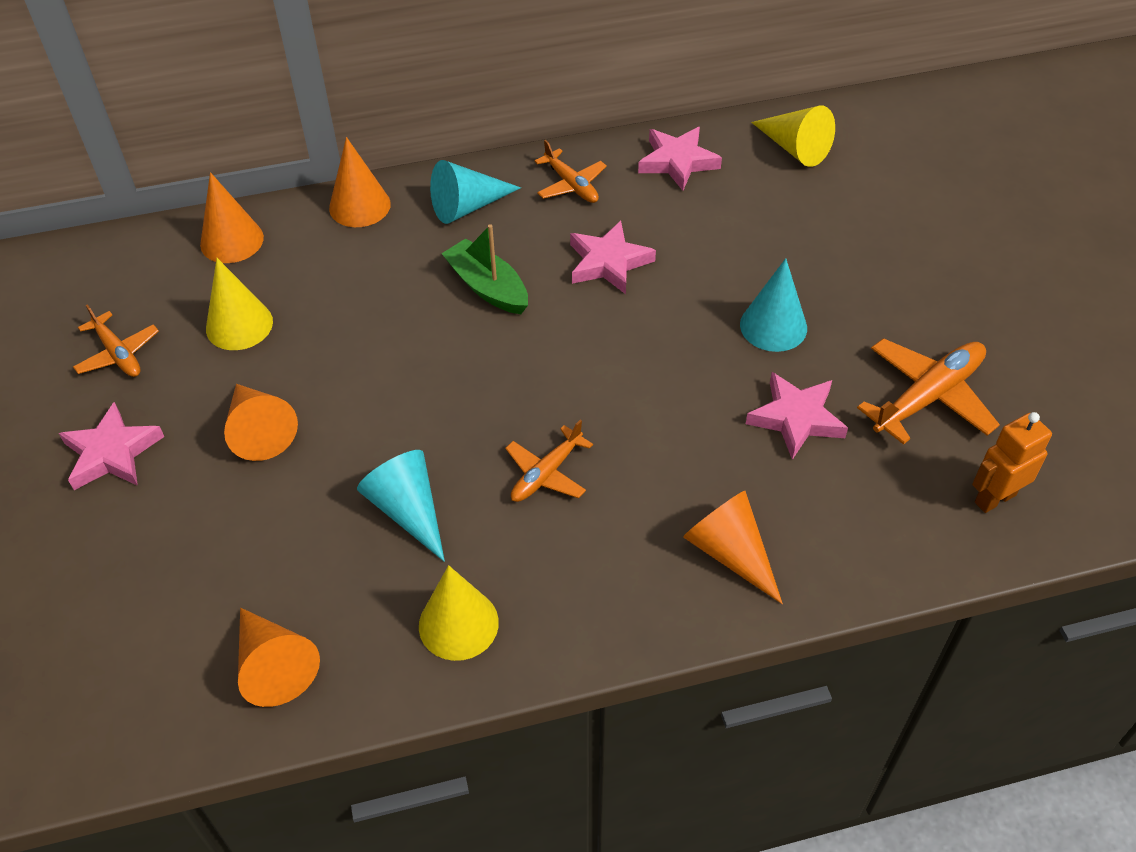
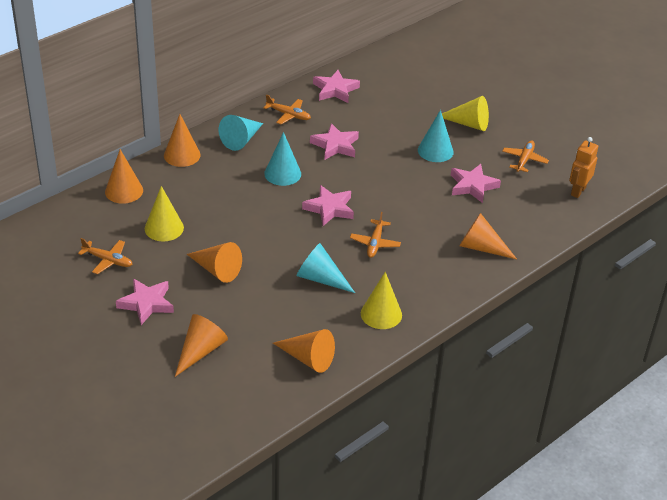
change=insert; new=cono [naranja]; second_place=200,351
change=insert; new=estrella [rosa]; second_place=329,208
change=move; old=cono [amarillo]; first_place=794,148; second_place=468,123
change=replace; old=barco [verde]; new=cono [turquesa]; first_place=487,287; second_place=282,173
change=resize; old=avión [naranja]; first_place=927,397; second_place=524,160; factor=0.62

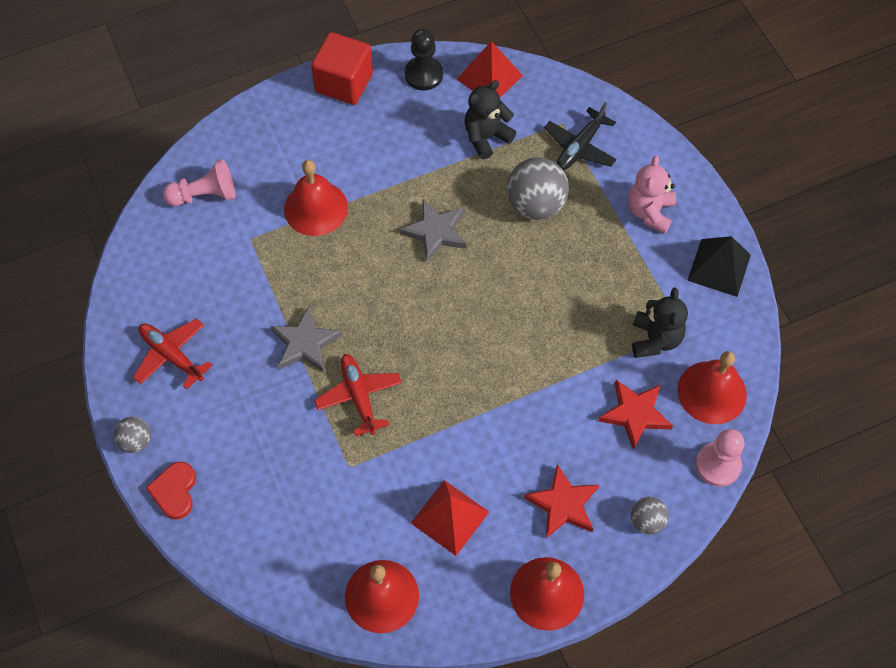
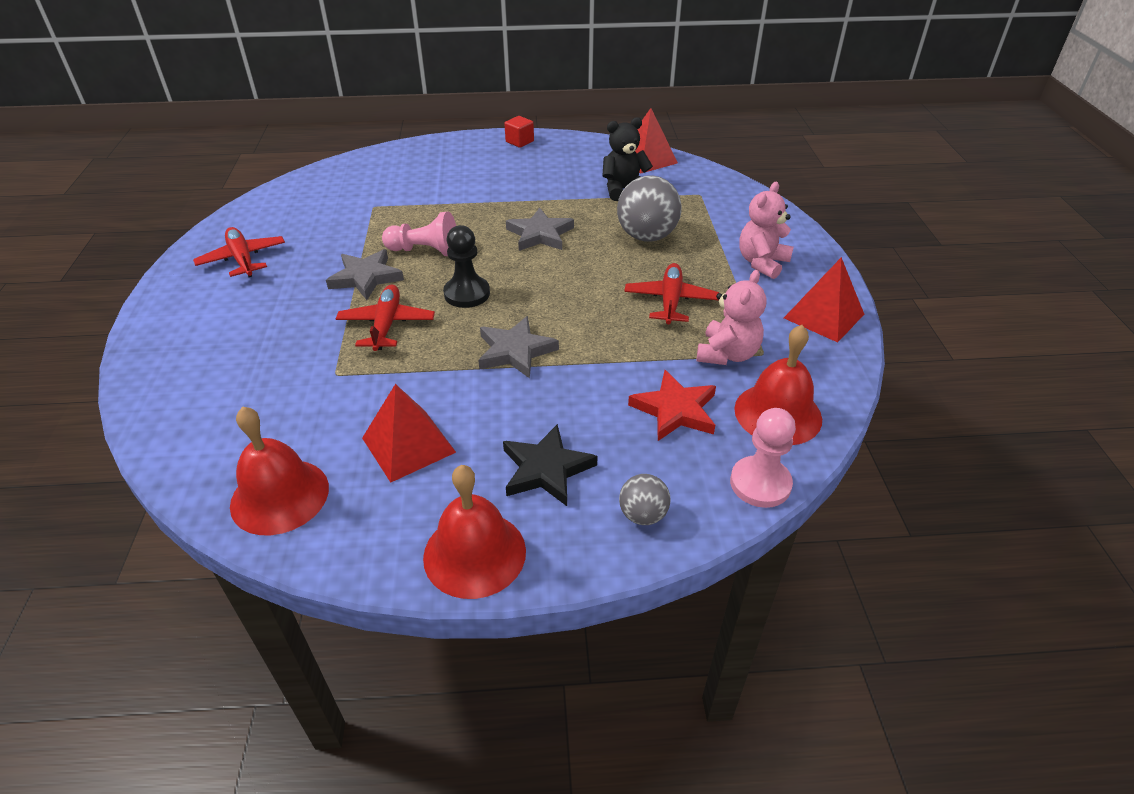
change=delete; old=pelota [gris]; first_place=136,441
change=delete; old=corazón [rojo]; first_place=174,491
change=delete; old=campana [rojo]; first_place=315,208
change=delete; old=avión [negro]; first_place=579,147
change=insert; new=estrella [gris]; second_place=515,351
change=insert; new=avión [rojo]; second_place=670,301
change=move; old=peón [rosa]; first_place=204,195; second_place=425,251
change=move; old=peón [negro]; first_place=423,74; second_place=467,294
change=recolor; old=estrella [rojo]; new=estrella [negro]; first_place=563,504; second_place=546,469
change=recolor; old=osito [negro]; new=osito [rosa]; first_place=655,339; second_place=727,354
change=recolor; old=pirámide [negro]; new=pirámide [rojo]; first_place=719,267; second_place=823,316
change=resize; old=cubo [rojo]; first_place=344,83; second_place=519,142; factor=0.52

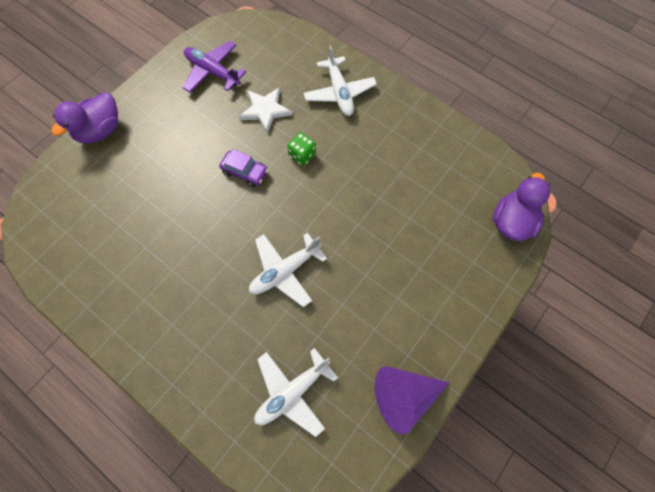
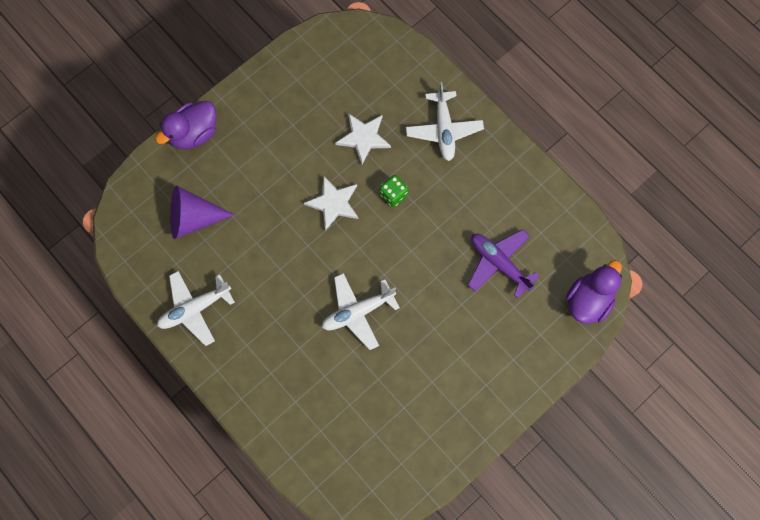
change=move; old=avión [morado]; first_place=213,72; second_place=499,263
change=move; old=avión [blanco]; first_place=292,392; second_place=195,309
change=move; old=cono [morado]; first_place=404,396; second_place=194,218
change=replace; old=coche [morado]; new=estrella [blanco]; first_place=245,172; second_place=333,203

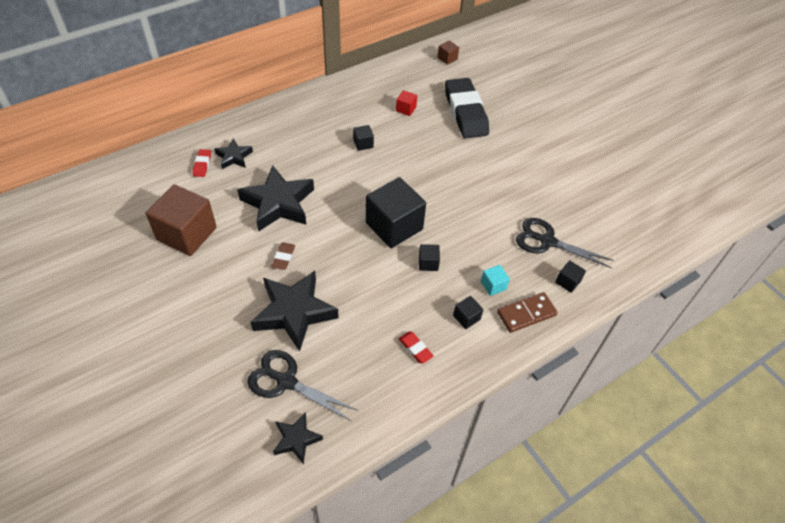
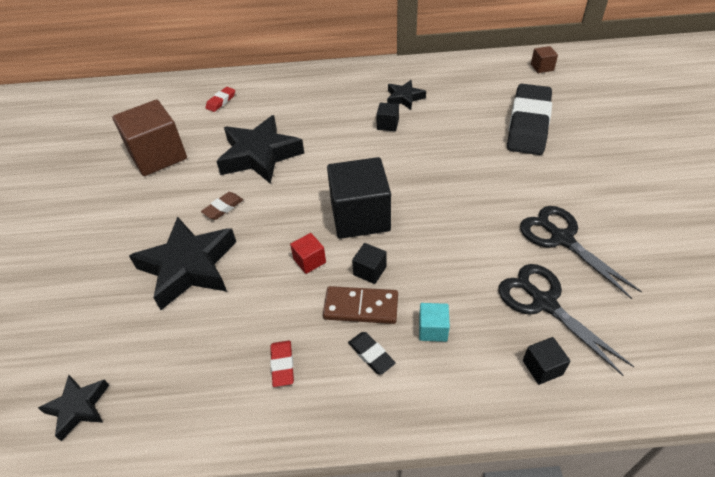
change=move; old=estrella [negro]; first_place=234,157; second_place=404,98
change=move; old=tijeras [negro]; first_place=286,381; second_place=561,238
change=move; old=cubo [rojo]; first_place=406,109; second_place=309,261
change=move; old=ficha de dominó [marrón]; first_place=526,314; second_place=361,307
change=replace; old=cubo [negro]; new=goma de borrar [negro]; first_place=466,317; second_place=371,355

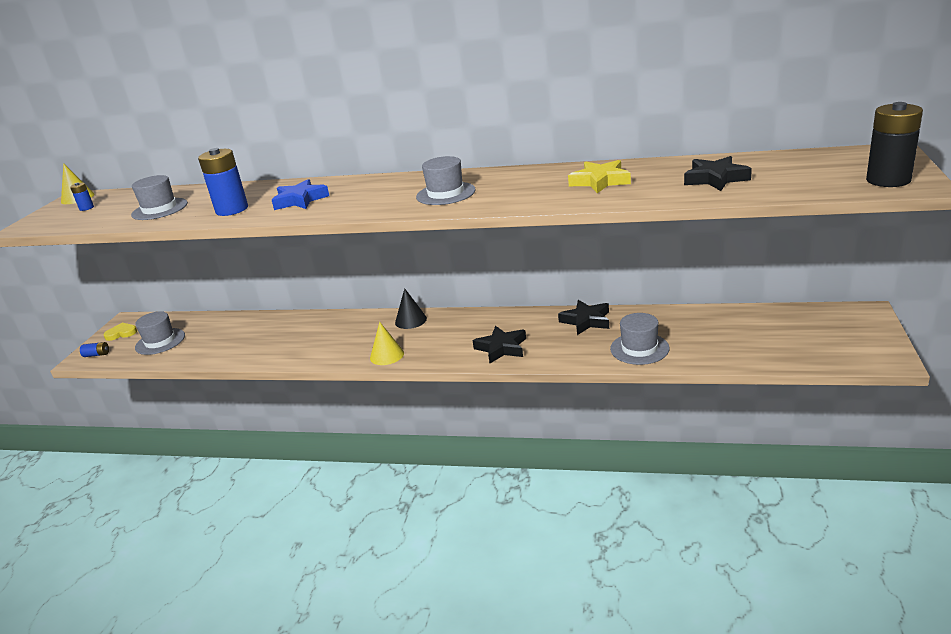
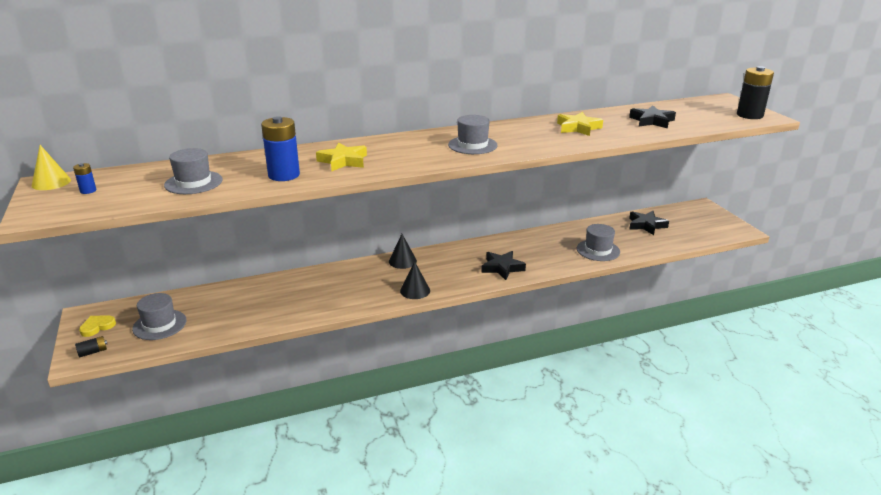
change=move; old=estrella [negro]; first_place=586,321; second_place=646,225
change=recolor; old=pila [azul]; new=pila [negro]; first_place=97,355; second_place=93,352
change=recolor; old=estrella [azul]; new=estrella [amarillo]; first_place=300,200; second_place=343,161
change=recolor; old=cono [amarillo]; new=cono [negro]; first_place=387,355; second_place=415,291

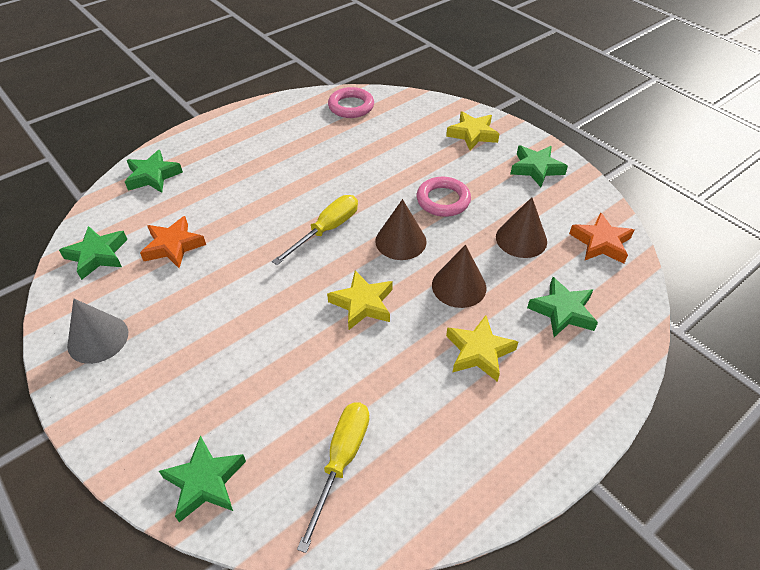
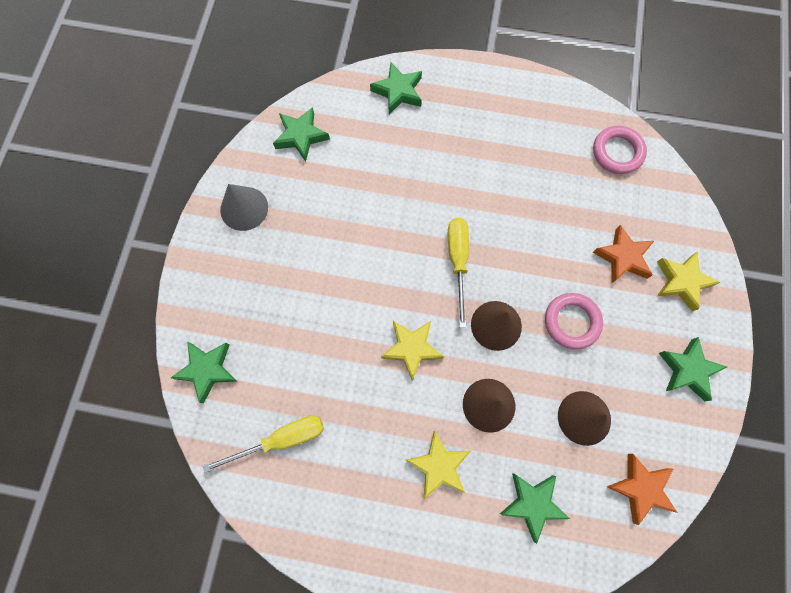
change=move; old=estrella [naranja]; first_place=173,246; second_place=623,257
change=rotate; old=destornillador [amarillo]; first_place=326,230; second_place=458,262; degrees=-90

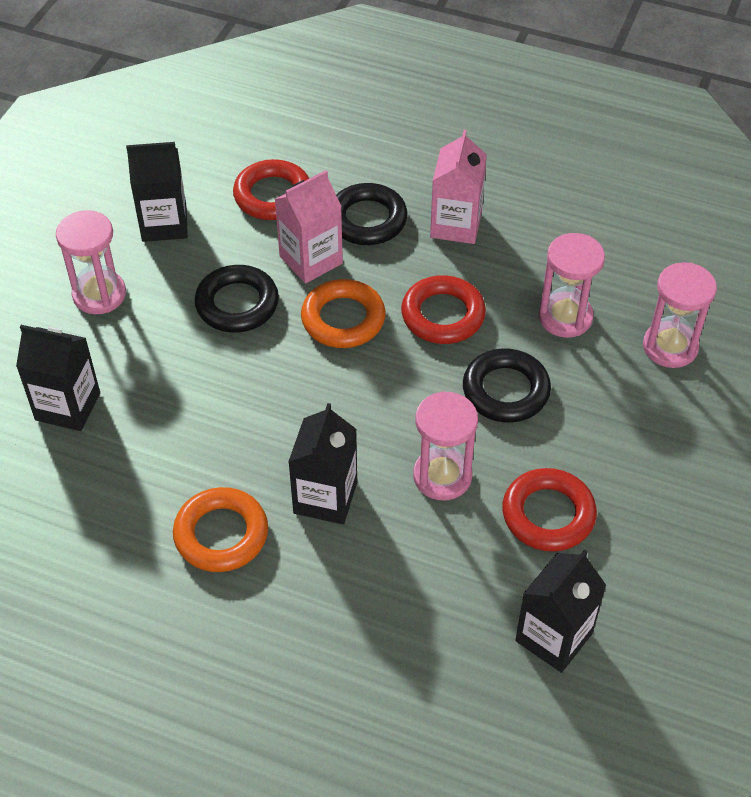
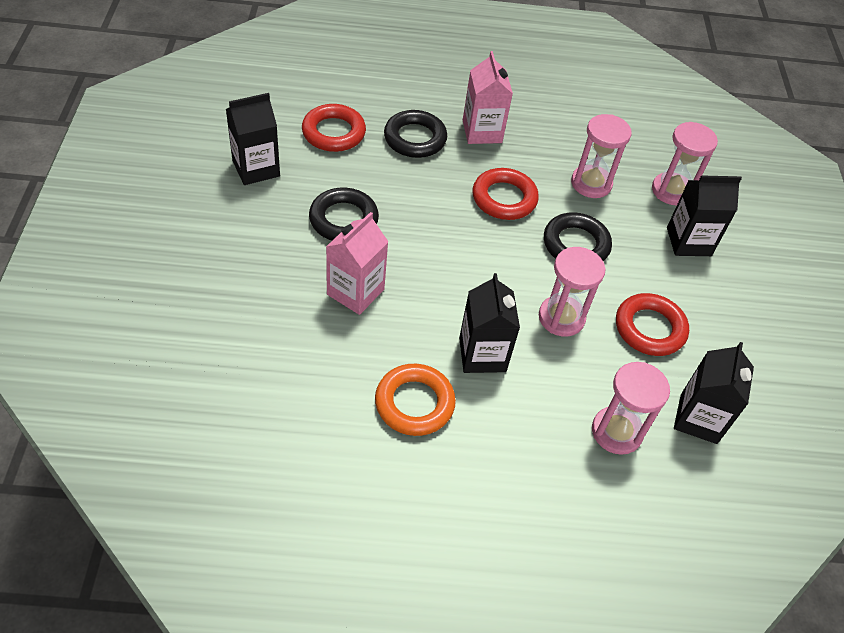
change=delete; old=anillo [naranja]; first_place=343,319
change=move; old=cartón de leche [negro]; first_place=68,406; second_place=688,241
change=move; old=reloj de arena [rosa]; first_place=99,294; second_place=616,432
change=move; old=cartón de leche [rosa]; first_place=311,260; second_place=355,292

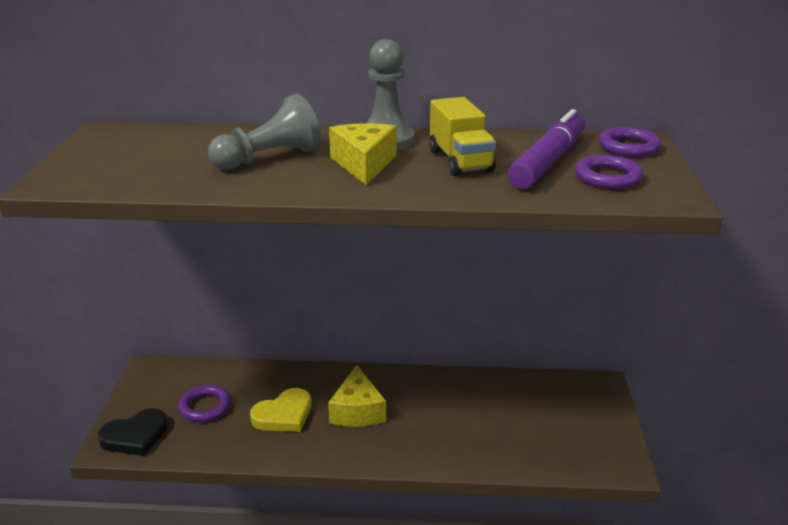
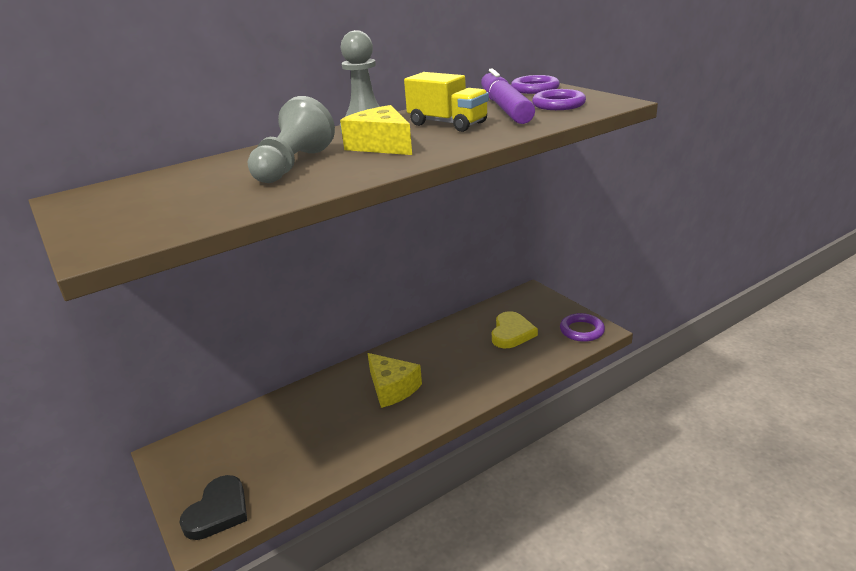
change=move; old=anillo [morado]; first_place=205,407; second_place=582,330
change=move; old=corazón [amarillo]; first_place=284,415; second_place=511,333

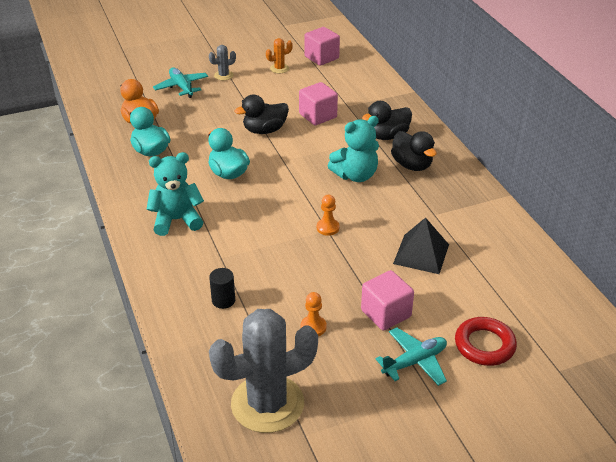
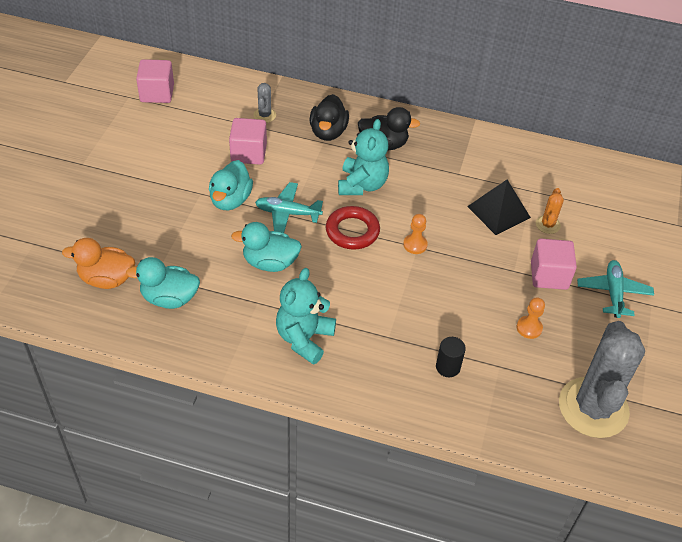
change=move; old=avión [turquesa]; first_place=181,87; second_place=287,213
change=move; old=cactus [gris]; first_place=223,75; second_place=264,115
change=move; old=cactus [naranja]; first_place=279,68; second_place=547,225
change=move; old=anillo [rojo]; first_place=484,345; second_place=352,231
change=recolor; old=pato [negro]; new=pato [turquesa]; first_place=264,130; second_place=230,200

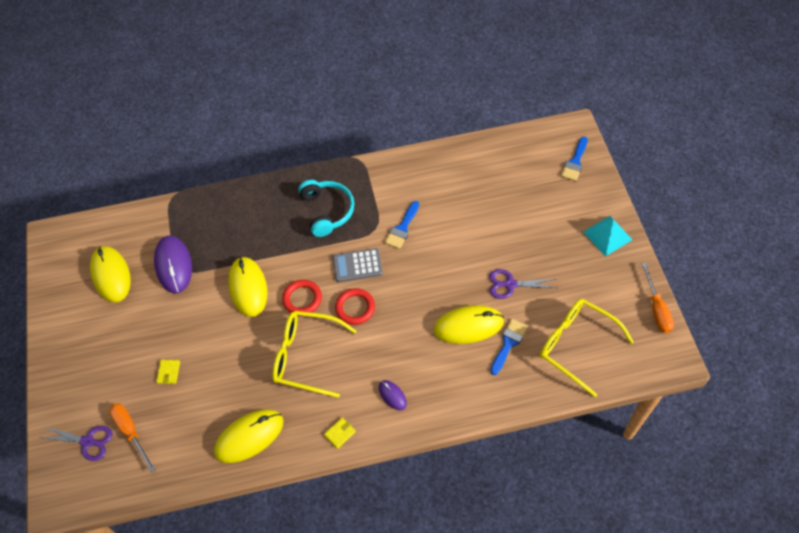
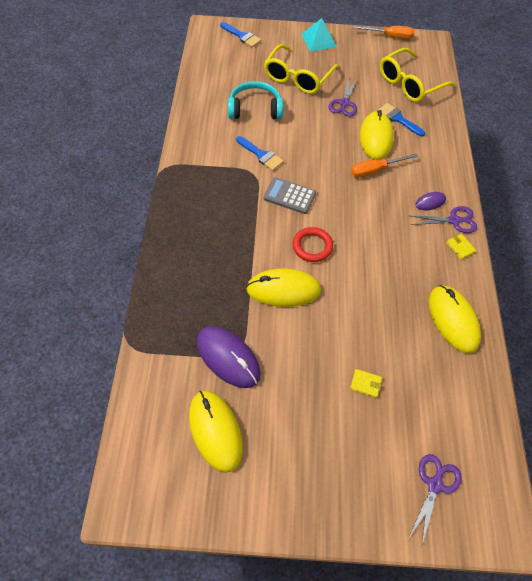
change=delete; old=anillo [rojo]; first_place=355,308
change=insert; new=tijeras [morado]; second_place=454,220
change=move; old=destornillador [naranja]; first_place=131,432; second_place=375,170
change=move; old=gafas [amarillo]; first_place=307,356; second_place=298,77
change=move; old=auriculares [turquesa]; first_place=327,211; second_place=255,109
change=rotate; old=ratón [amarillo]; first_place=111,275; second_place=215,431; degrees=75
change=rotate; old=ratón [morado]; first_place=173,265; second_place=228,358; degrees=45
change=rotate; old=calculadora [gris]; first_place=357,265; second_place=289,196; degrees=105

